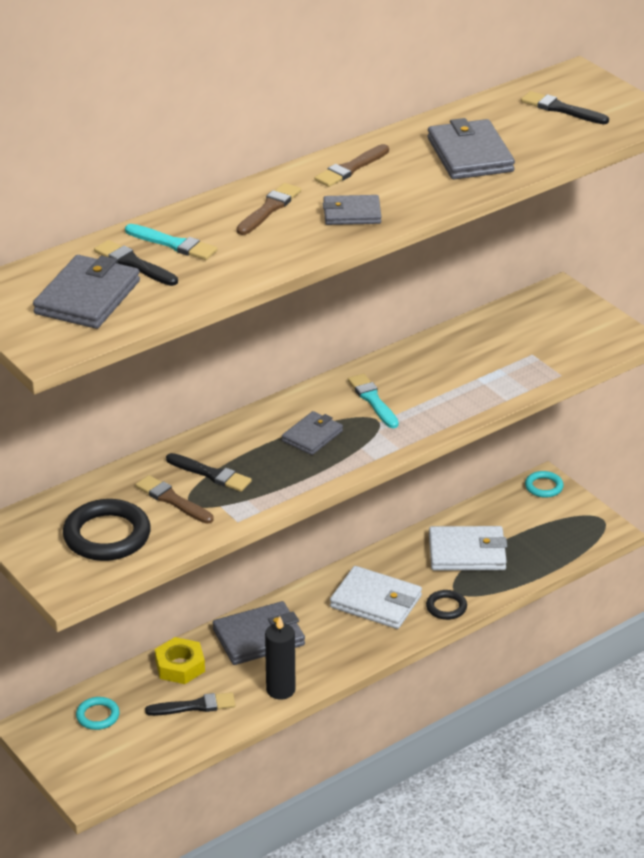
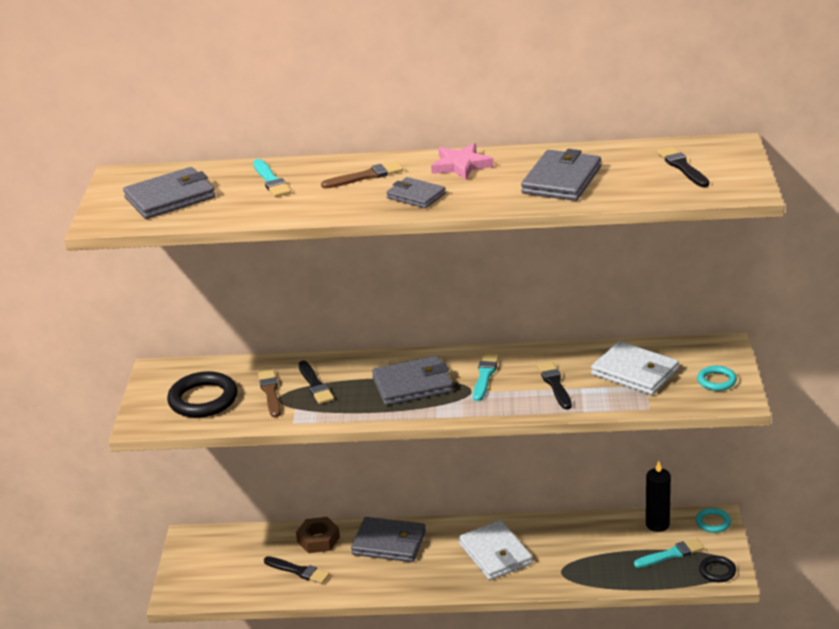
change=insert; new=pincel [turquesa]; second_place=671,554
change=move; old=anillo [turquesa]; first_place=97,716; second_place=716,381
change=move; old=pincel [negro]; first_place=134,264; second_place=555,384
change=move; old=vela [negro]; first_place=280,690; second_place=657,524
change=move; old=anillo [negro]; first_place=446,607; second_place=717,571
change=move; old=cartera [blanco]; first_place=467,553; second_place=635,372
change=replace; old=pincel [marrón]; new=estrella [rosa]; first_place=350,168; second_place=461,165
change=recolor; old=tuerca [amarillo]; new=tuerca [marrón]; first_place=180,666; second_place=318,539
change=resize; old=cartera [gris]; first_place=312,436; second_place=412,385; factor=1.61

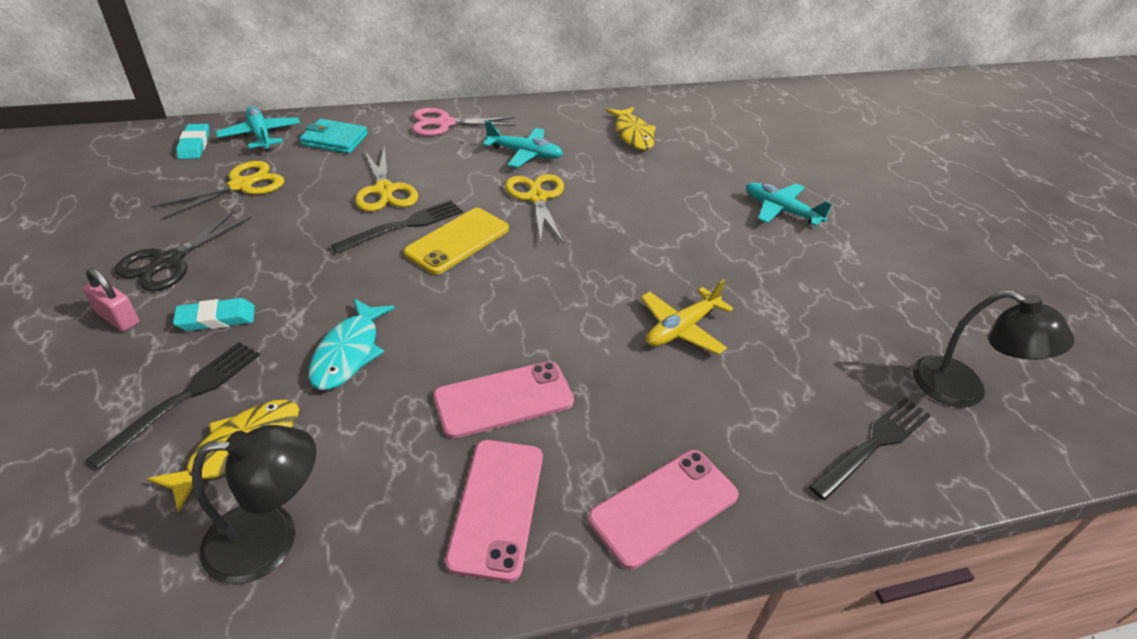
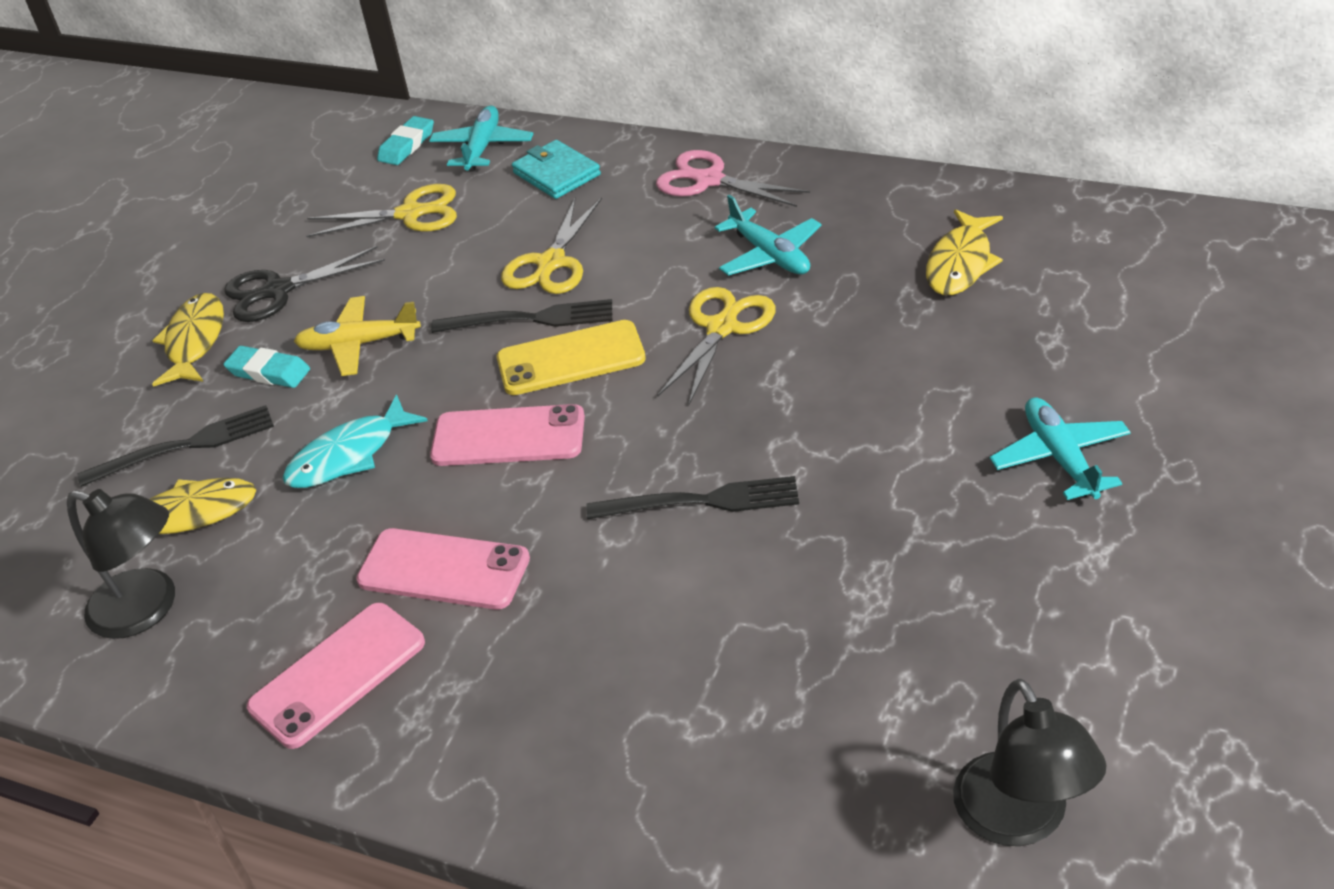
change=move; old=móvil [rosa]; first_place=663,507; second_place=508,436
change=move; old=avión [amarillo]; first_place=681,329; second_place=358,344
change=move; old=tenedor [negro]; first_place=874,443; second_place=703,501
change=replace; old=candado [rosa]; new=pez [amarillo]; first_place=118,318; second_place=194,341

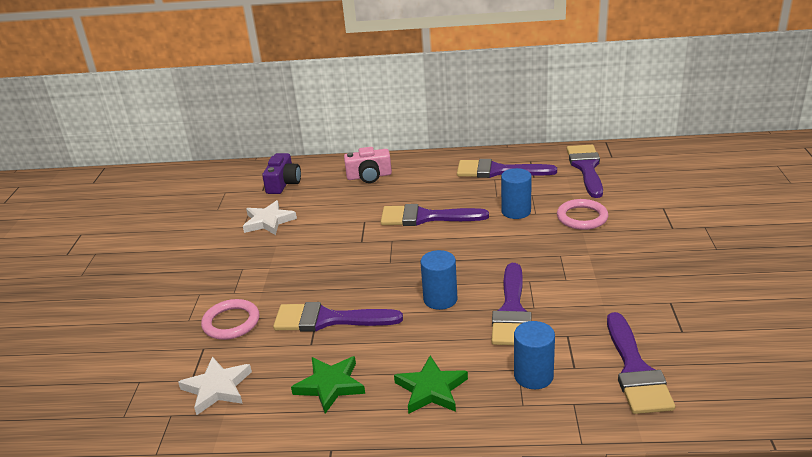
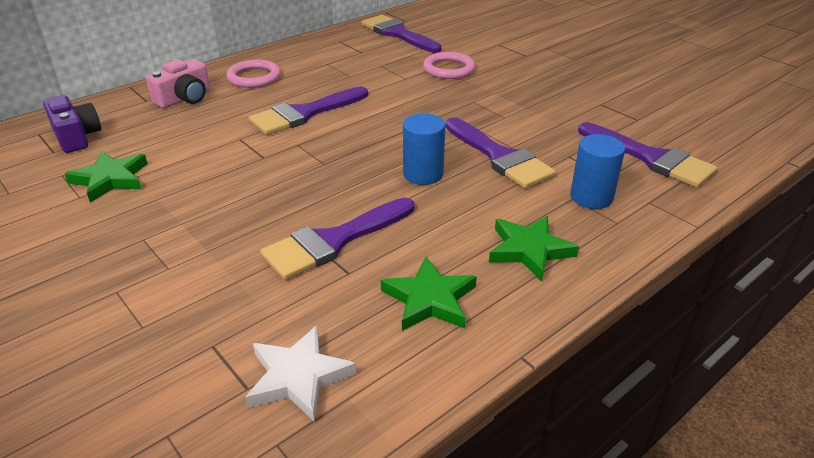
change=delete; old=pincel [morado]; first_place=498,171
change=delete; old=cilindro [azul]; first_place=516,211
change=move; old=anillo [rosa]; first_place=231,322; second_place=254,77
change=recolor; old=estrella [blanco]; new=estrella [verde]; first_place=268,221; second_place=110,179

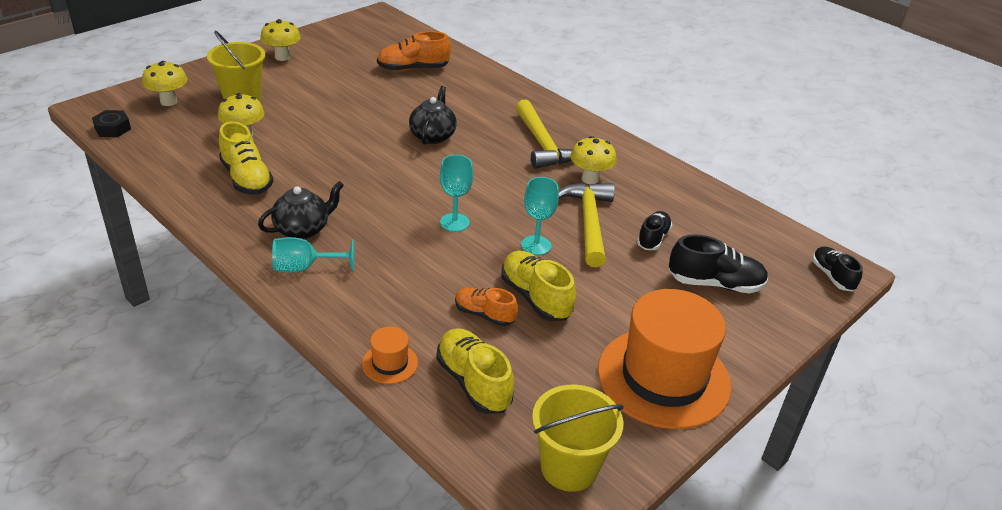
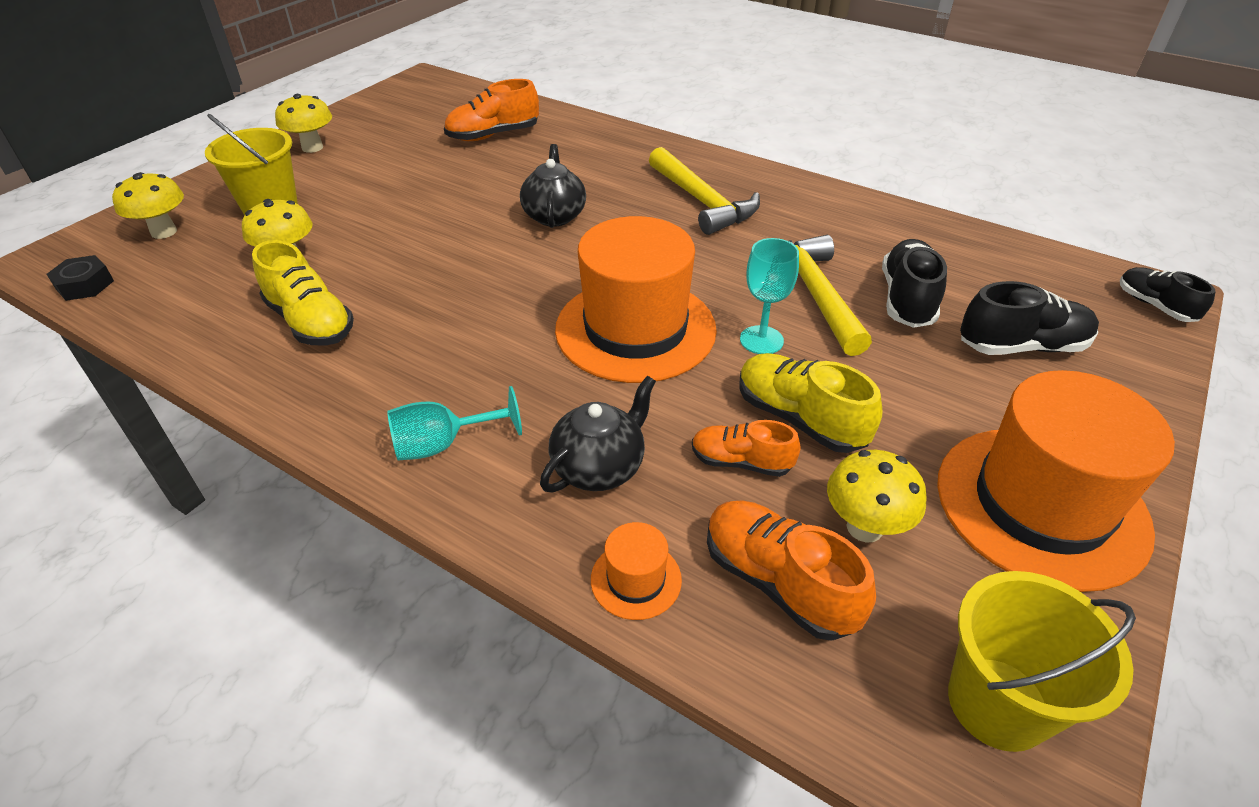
change=move; old=tetera [negro]; first_place=303,229; second_place=599,467
change=move; old=seta [amarillo]; first_place=590,179; second_place=864,527
change=replace; old=copa [turquesa]; new=sombrero [naranja]; first_place=454,222; second_place=635,329
change=recolor; old=zapato [amarillo]; new=zapato [naranja]; first_place=473,382; second_place=778,582
change=resize; old=zapato [negro]; first_place=653,238; second_place=907,299; factor=1.53

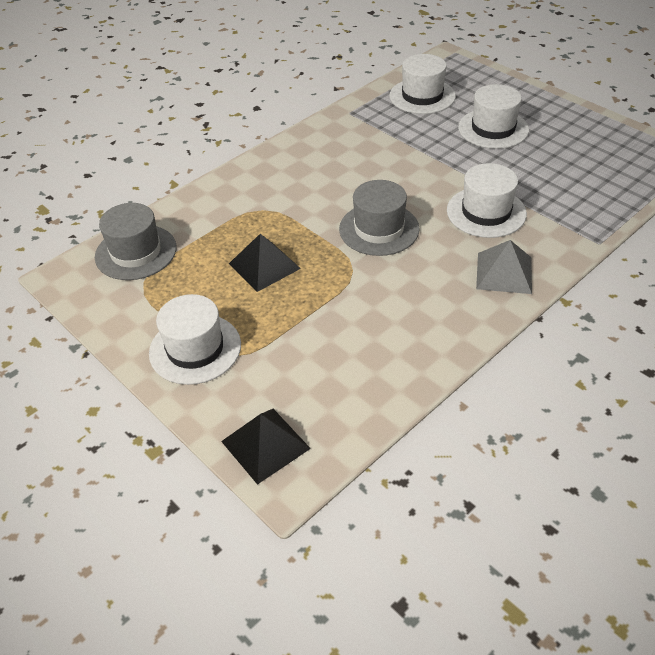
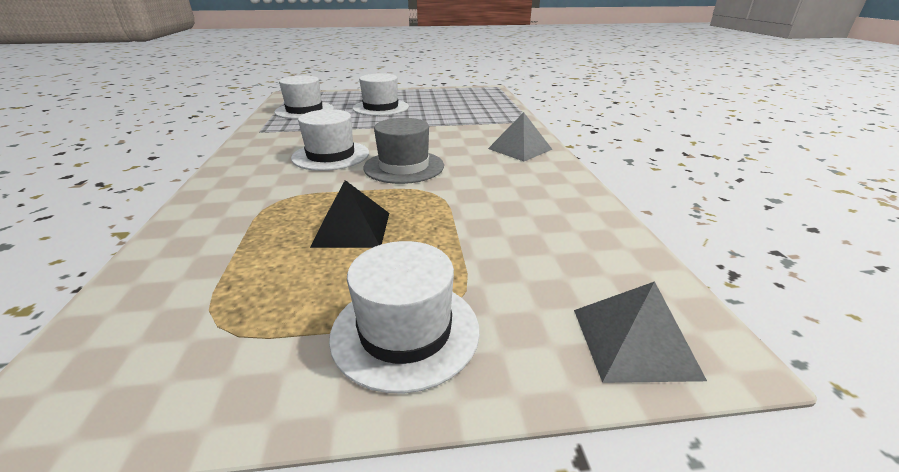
change=delete; old=sombrero [gris]; first_place=136,252
change=move; old=sombrero [blanco]; first_place=486,212; second_place=331,155
change=recolor; old=pirámide [negro]; new=pirámide [gris]; first_place=265,444; second_place=634,342

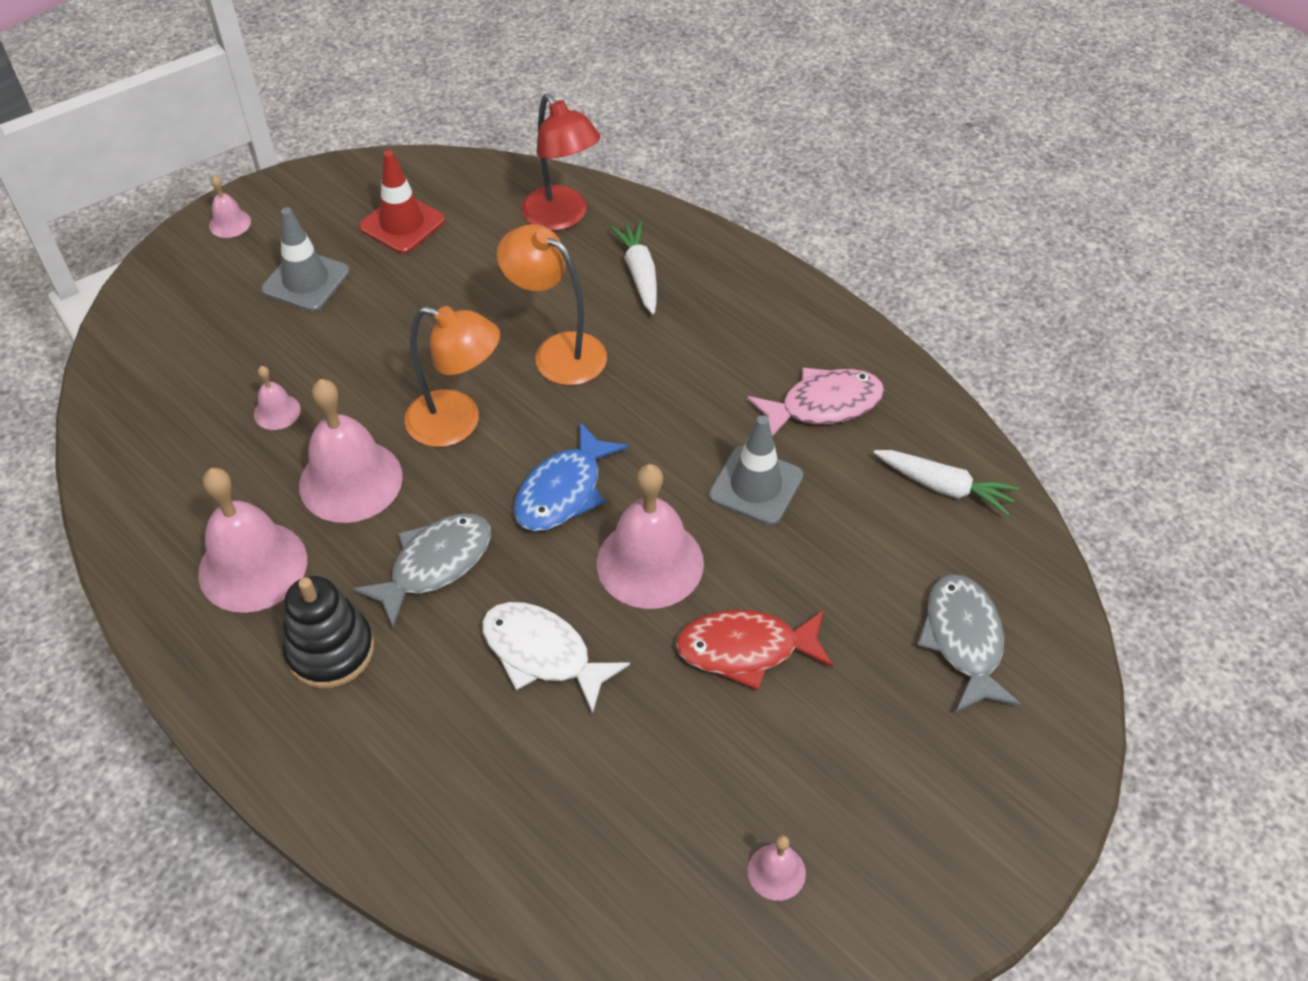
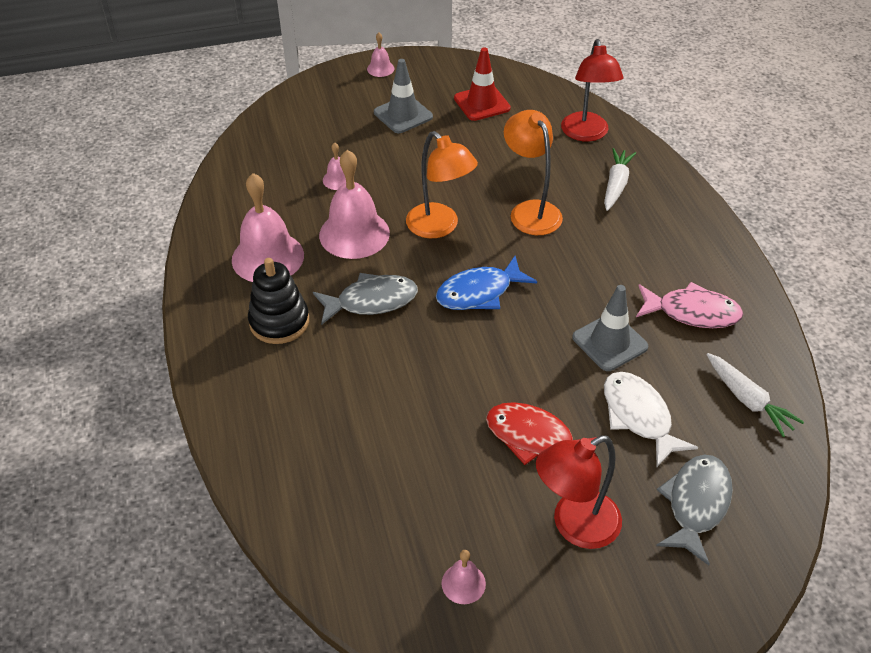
change=delete; old=campana [rosa]; first_place=650,563
change=insert; new=lámpara [rojo]; second_place=574,526
change=move; old=pez [blanco]; first_place=543,654; second_place=639,416

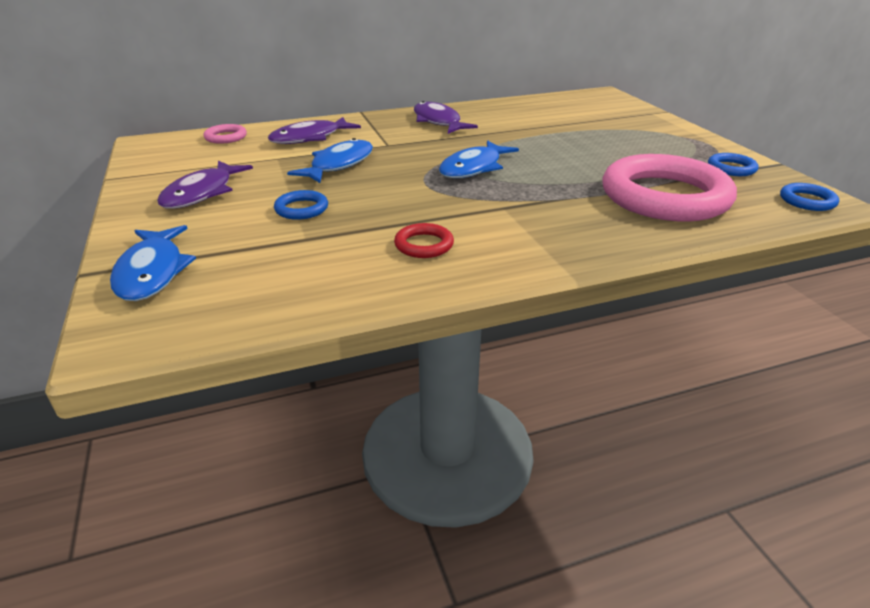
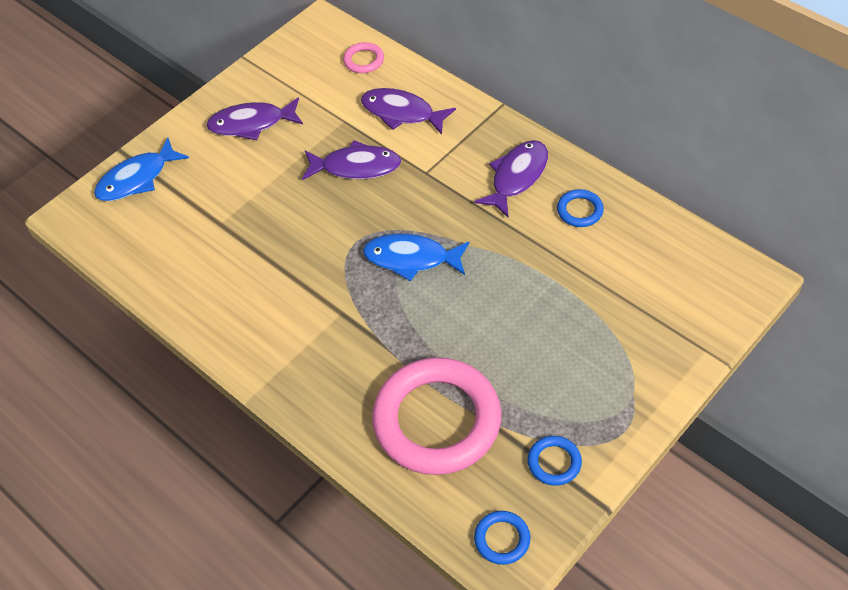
change=delete; old=anillo [rojo]; first_place=424,245
change=move; old=anillo [azul]; first_place=301,209; second_place=579,210
change=recolor; old=pez [azul]; new=pez [morado]; first_place=339,164; second_place=356,167

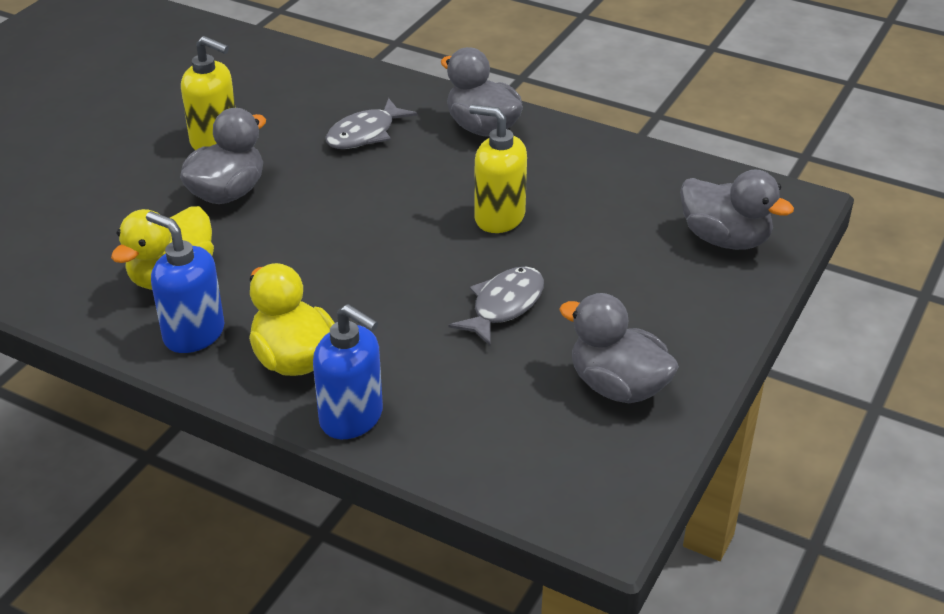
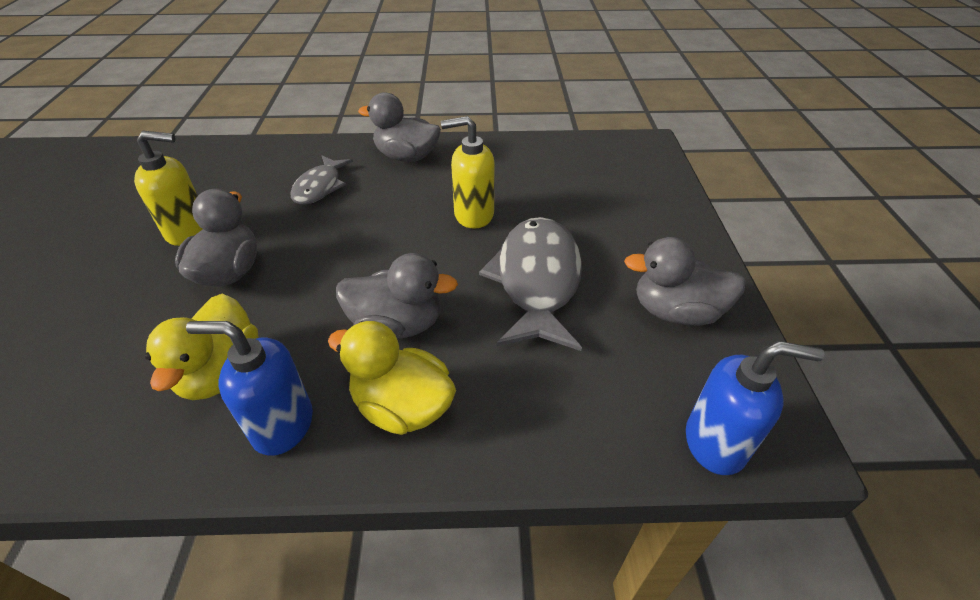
change=move; old=dispensador de jabón [azul]; first_place=352,418; second_place=715,443
change=move; old=pato [gris]; first_place=725,239; second_place=397,324
change=resize; old=pez [gris]; first_place=504,306; second_place=537,281; factor=1.71

